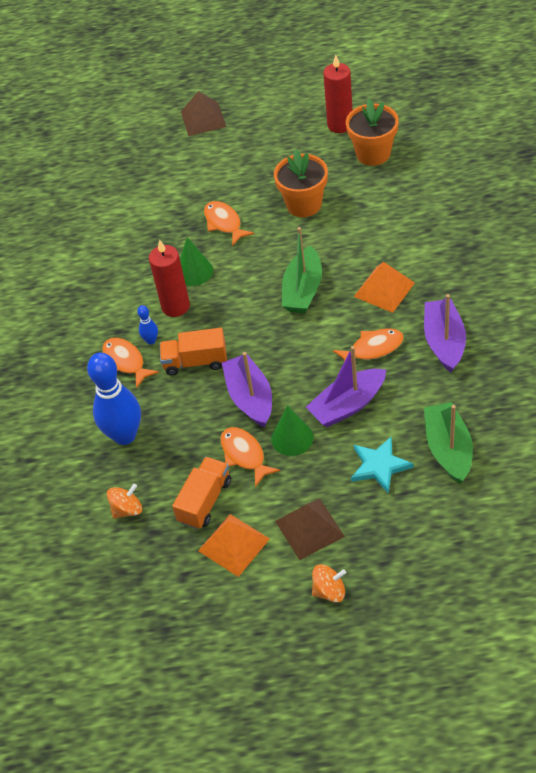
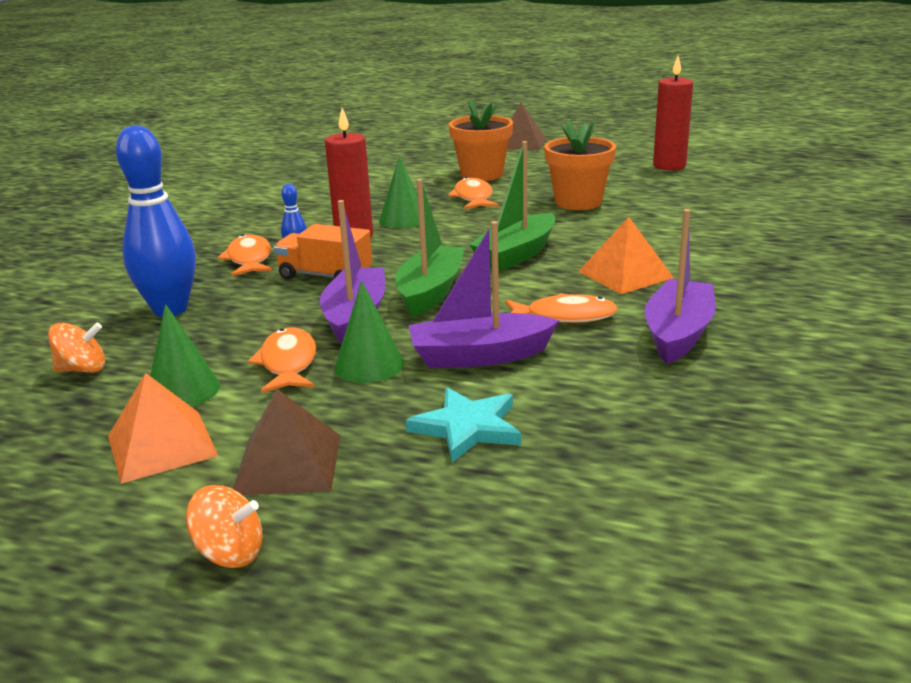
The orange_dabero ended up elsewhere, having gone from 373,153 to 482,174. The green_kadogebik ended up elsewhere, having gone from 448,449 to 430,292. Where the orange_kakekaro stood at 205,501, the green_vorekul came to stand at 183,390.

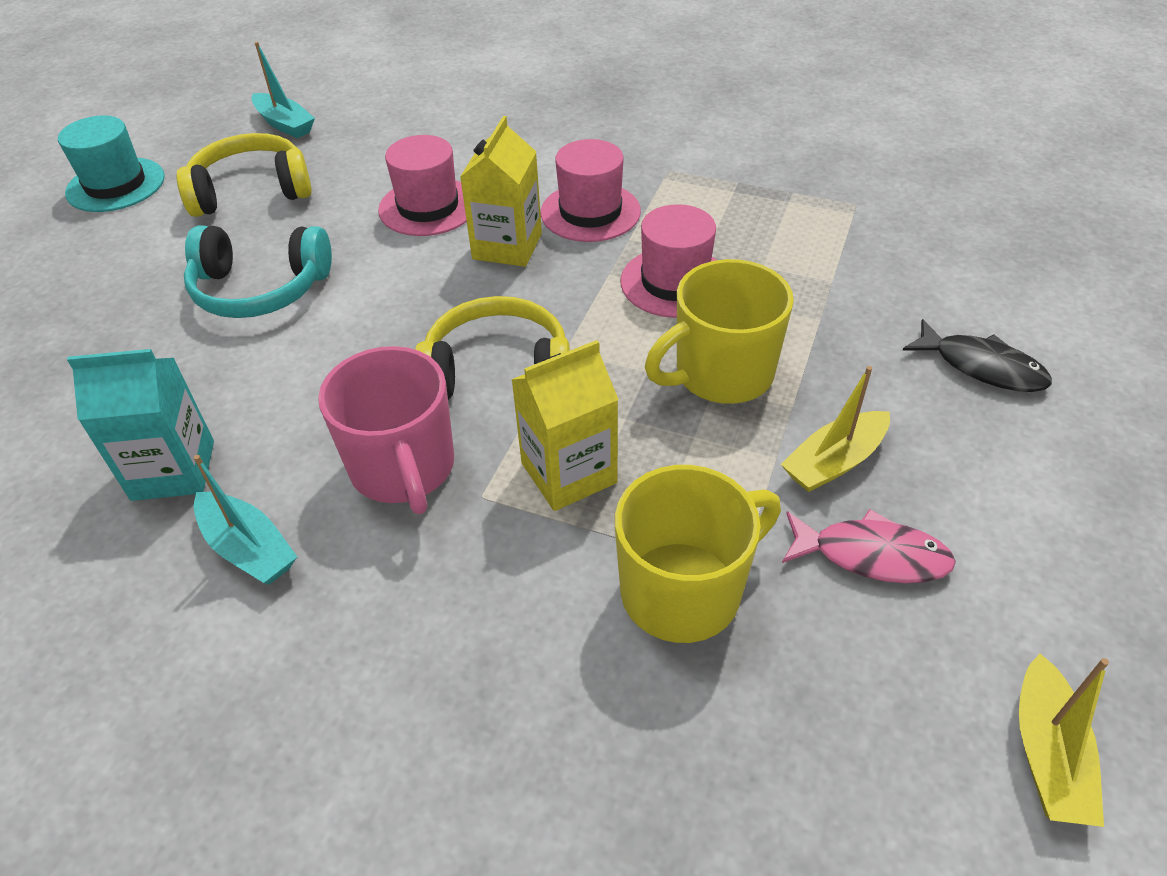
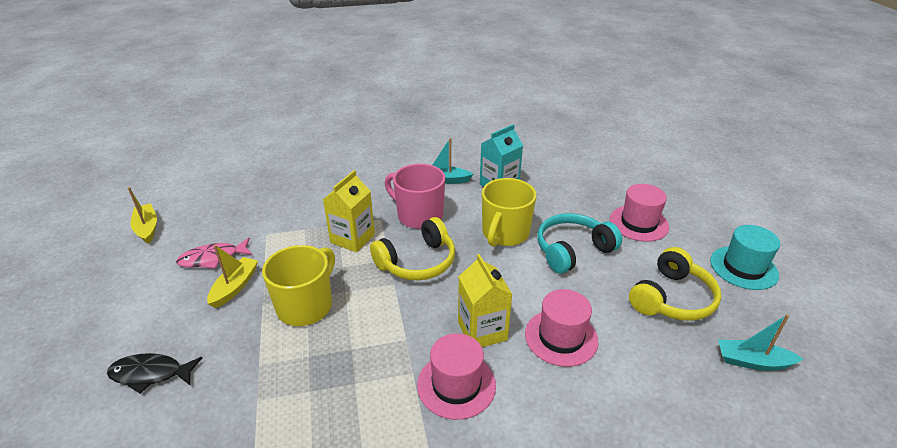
The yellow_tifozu ended up elsewhere, having gone from 684,591 to 505,233. The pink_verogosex ended up elsewhere, having gone from 675,282 to 638,223.

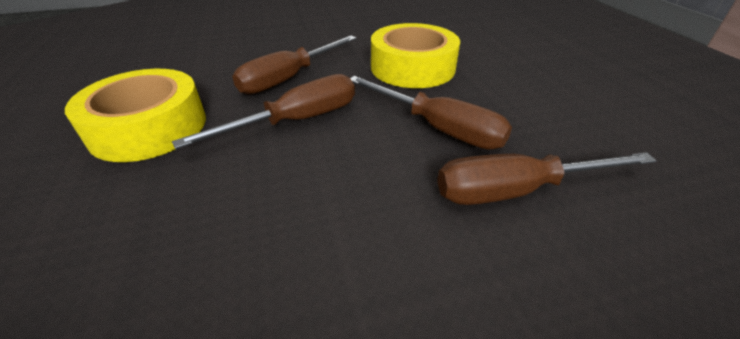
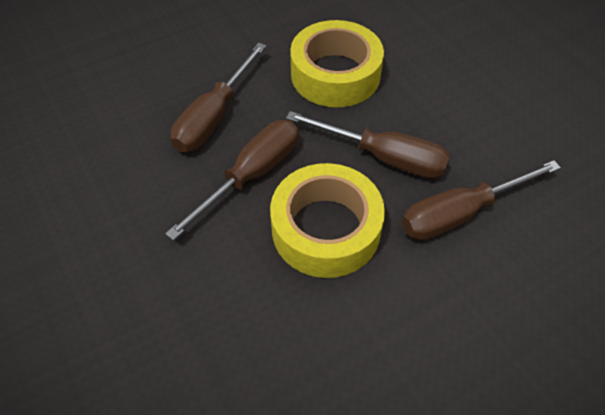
The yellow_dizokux ended up elsewhere, having gone from 149,127 to 326,229.

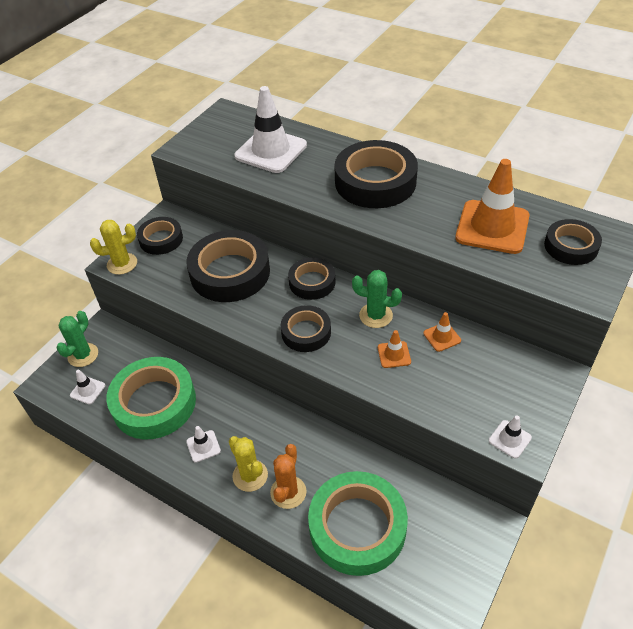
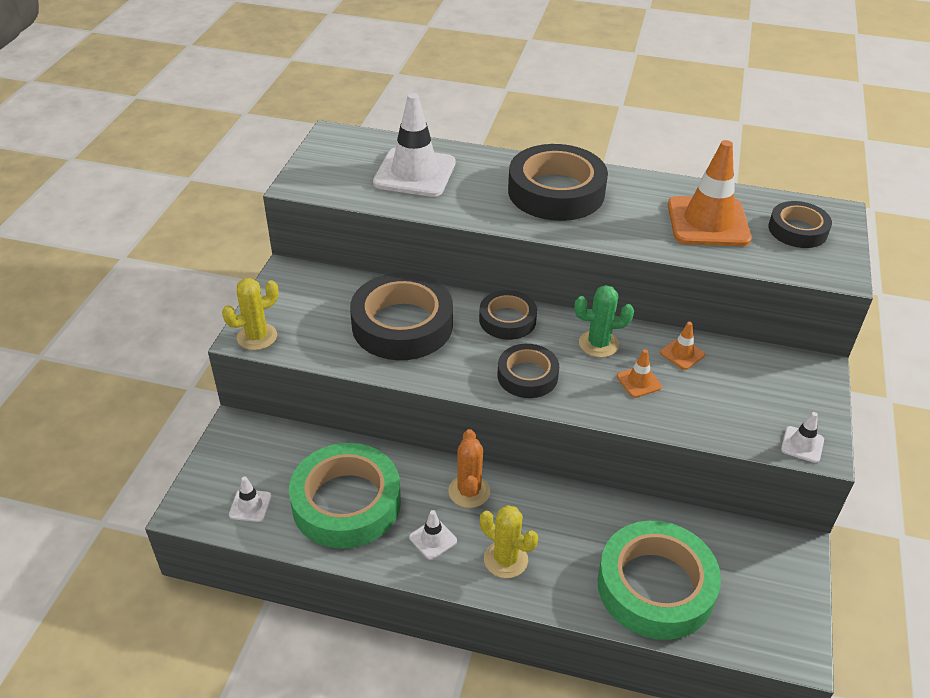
The second view lost the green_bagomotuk at 83,355. The second view lost the black_dizokux at 161,239. The orange_bagomotuk ended up elsewhere, having gone from 288,492 to 469,491.

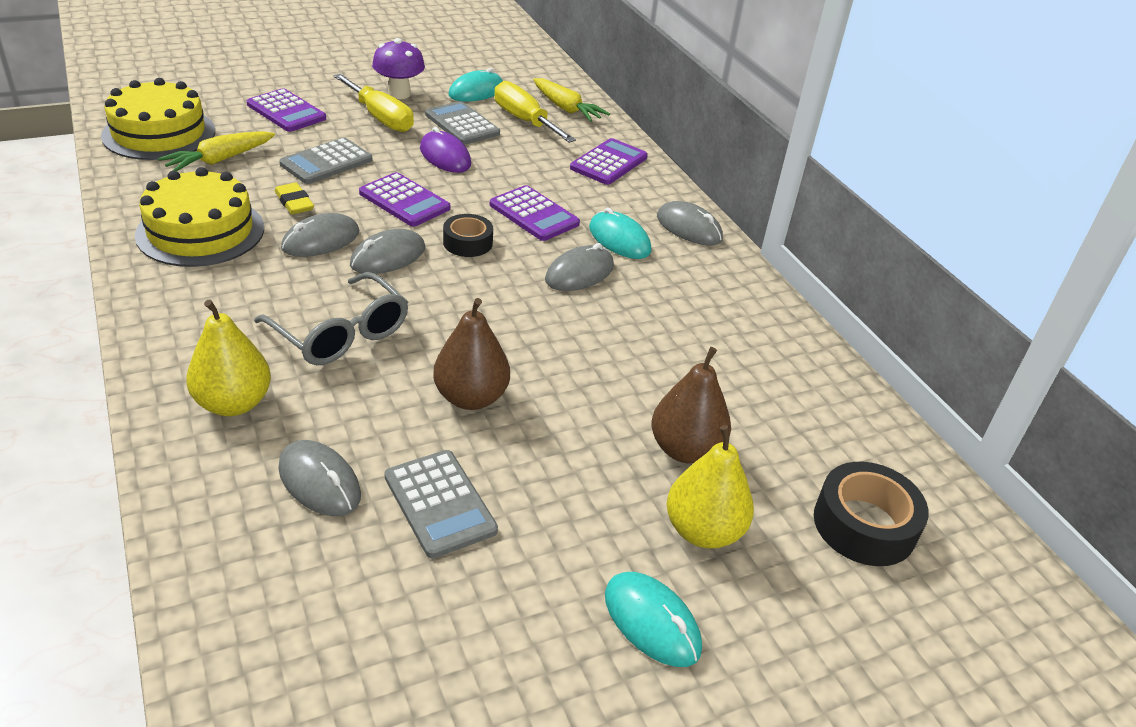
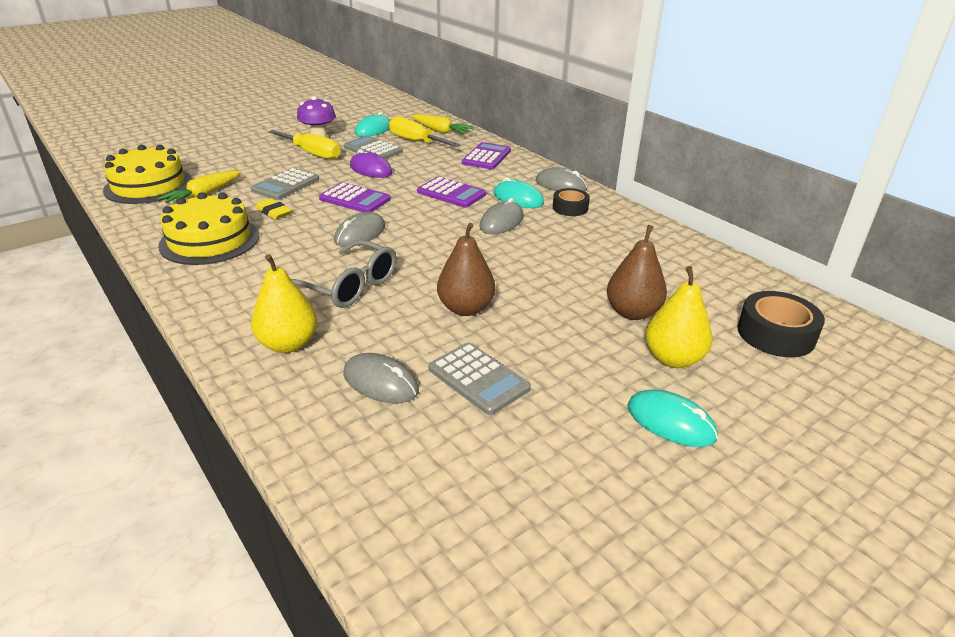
The second view lost the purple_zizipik at 286,111. The second view lost the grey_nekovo at 321,240. The black_dizokux ended up elsewhere, having gone from 467,243 to 570,208.

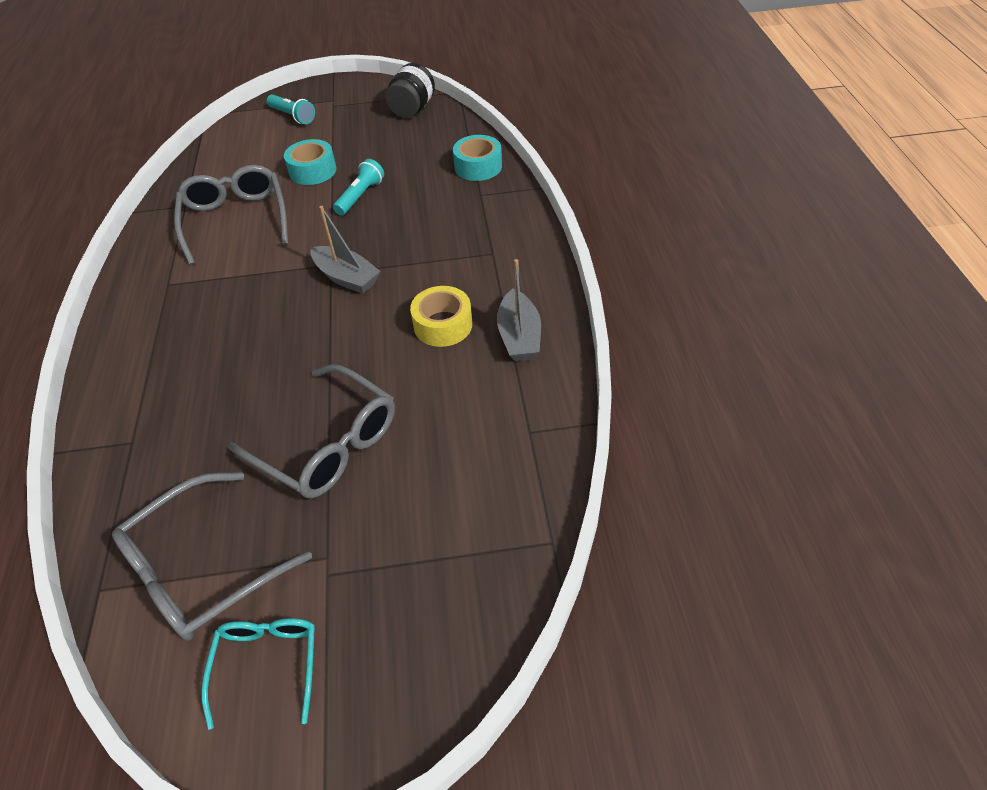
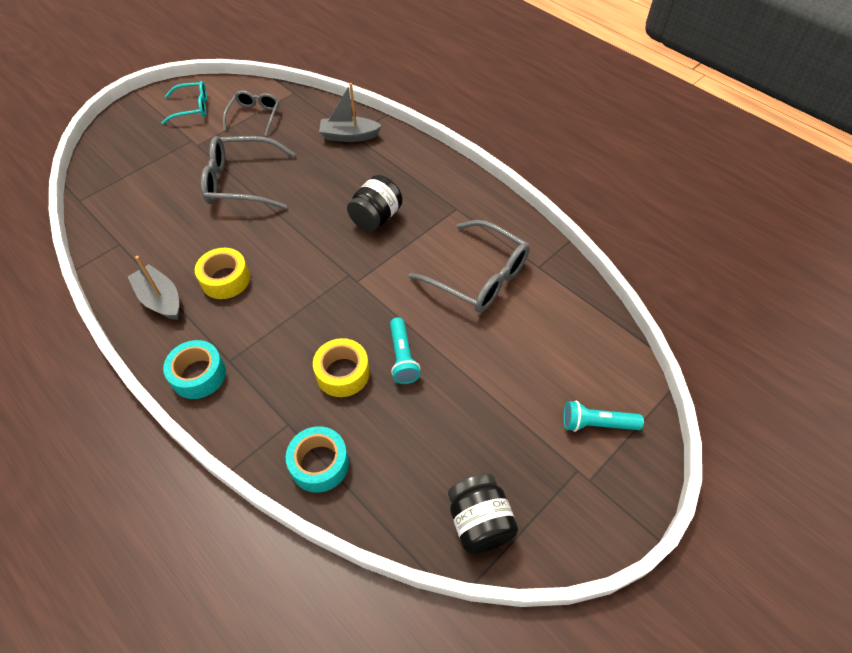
The second view gained the yellow_dizokux at 342,373. The second view gained the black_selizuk at 376,218. The turquoise_dizokux ended up elsewhere, having gone from 313,171 to 198,375. The grey_kadogebik ended up elsewhere, having gone from 346,277 to 349,136. The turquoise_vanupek at 267,664 ended up facing another way, 60 degrees counterclockwise from before. The size of the grey_vanupek at 202,568 changed by a factor of 0.62.

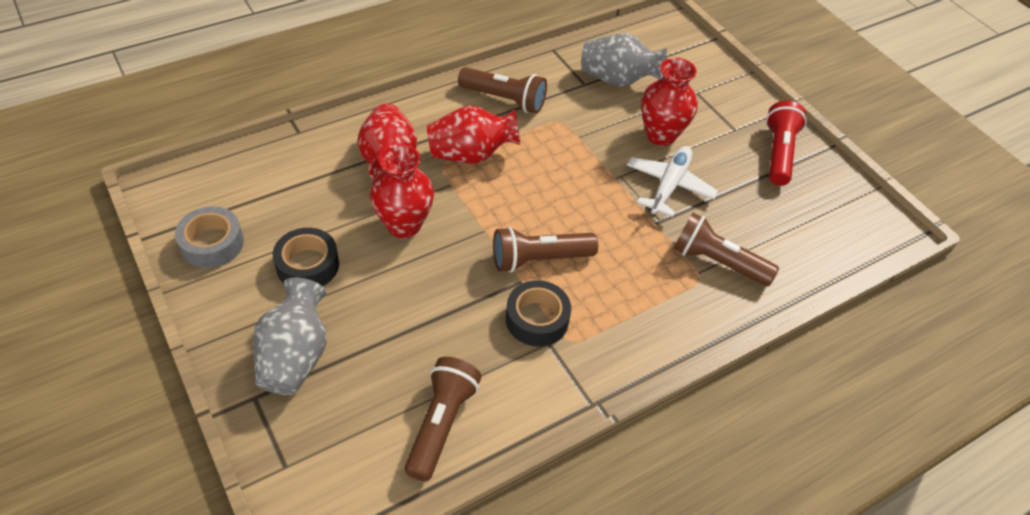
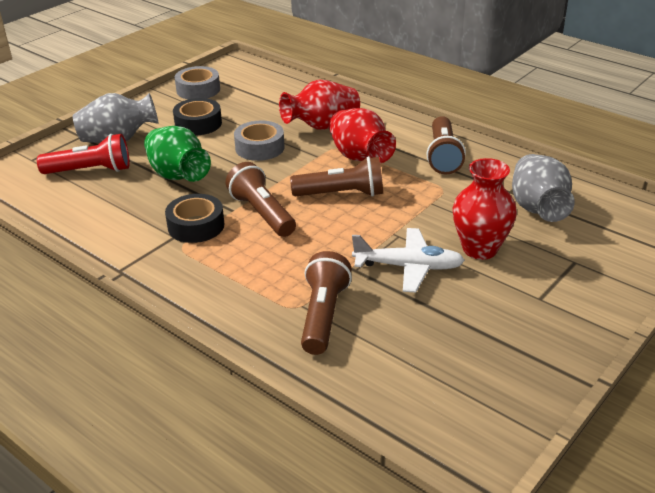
The second view gained the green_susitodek at 178,175. The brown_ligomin ended up elsewhere, having gone from 441,424 to 341,194. The red_ligomin ended up elsewhere, having gone from 778,153 to 90,171. Where the red_susitodek stood at 404,225, the grey_dizokux came to stand at 260,148.

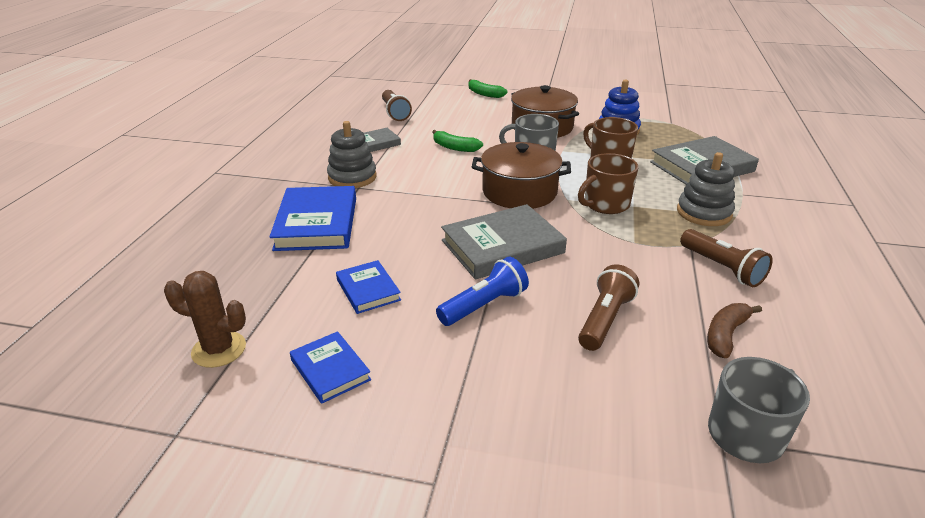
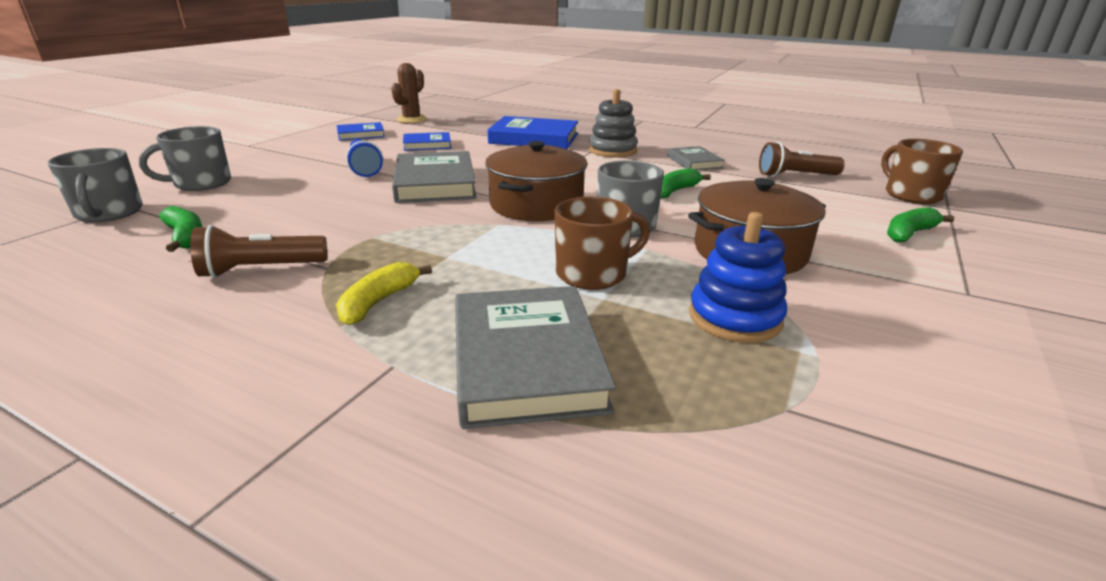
The second view lost the brown_ligomin at 605,319. The second view gained the grey_tifozu at 201,183. The brown_tifozu ended up elsewhere, having gone from 605,204 to 911,195. Where the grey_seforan stood at 704,213, the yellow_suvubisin came to stand at 378,302. What was the brown_suvubisin at 725,335 turned into the green_suvubisin at 186,237.

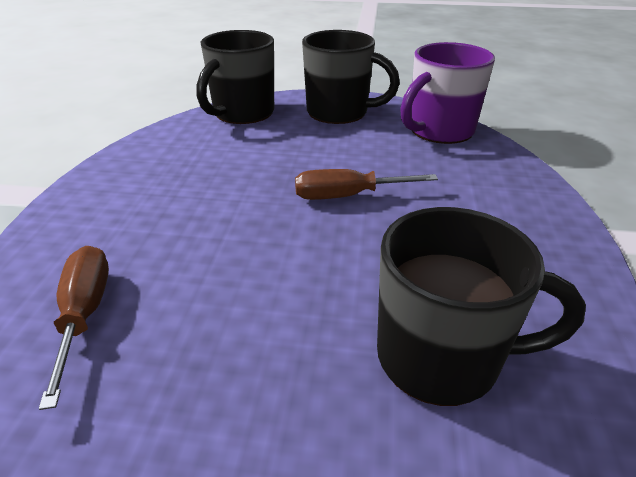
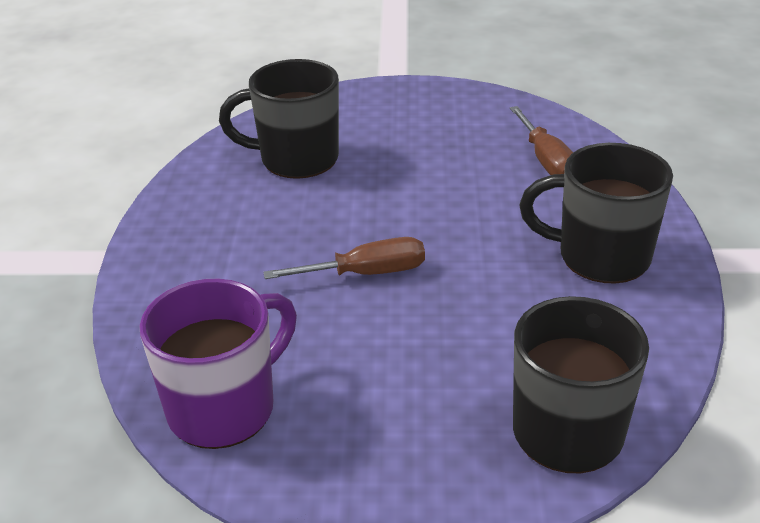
The black_tifozu ended up elsewhere, having gone from 339,112 to 601,257.

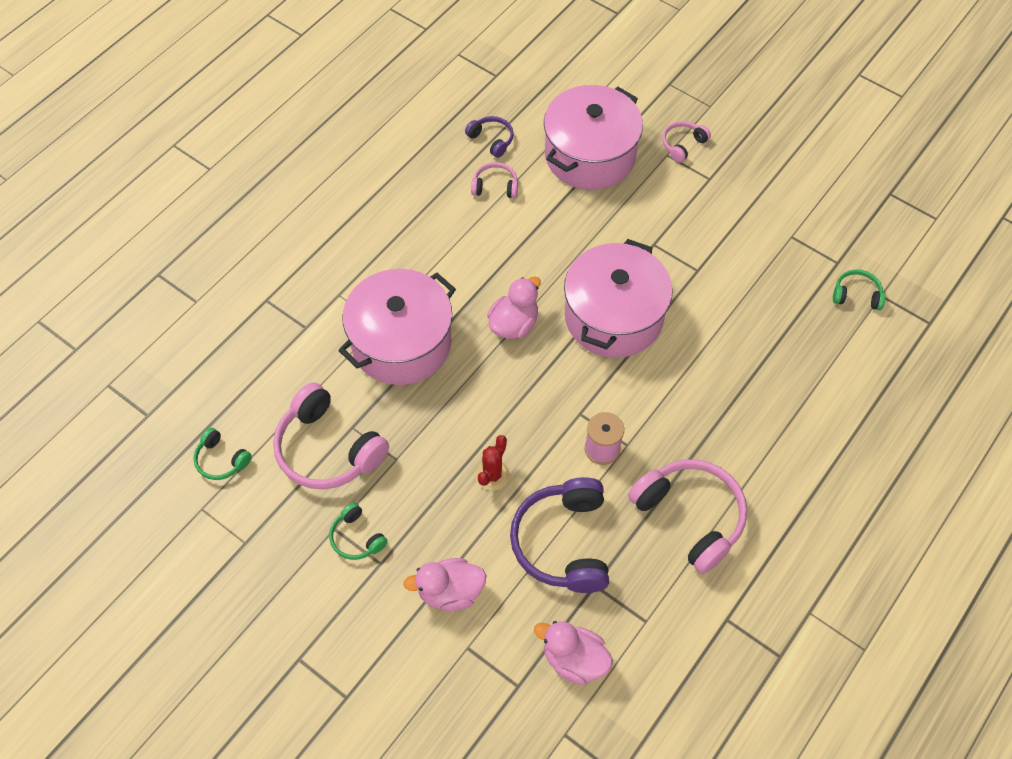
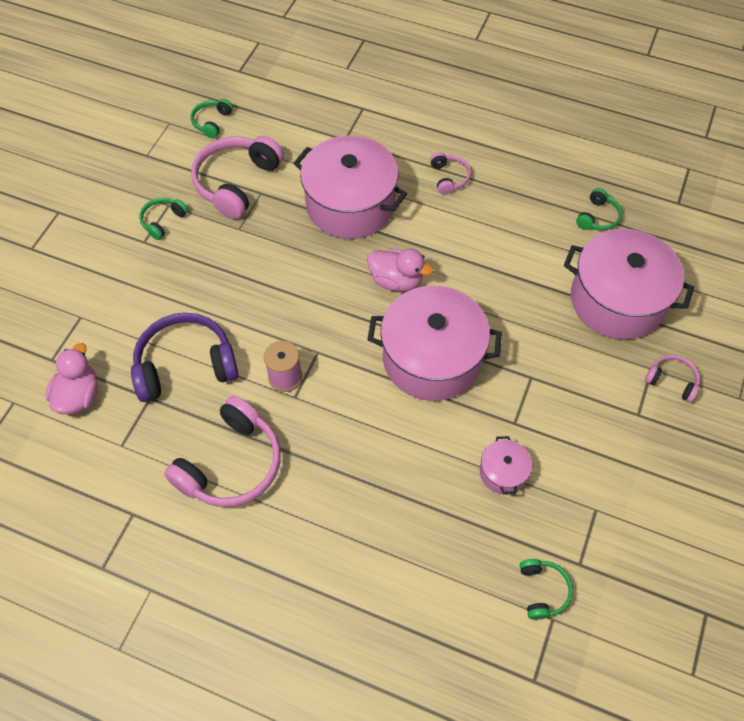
The second view lost the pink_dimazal at 450,592. The second view lost the red_bagomotuk at 492,475. The second view gained the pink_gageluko at 503,472. The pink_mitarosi ended up elsewhere, having gone from 495,186 to 449,177. What was the purple_mitarosi at 491,140 turned into the green_mitarosi at 597,217.

